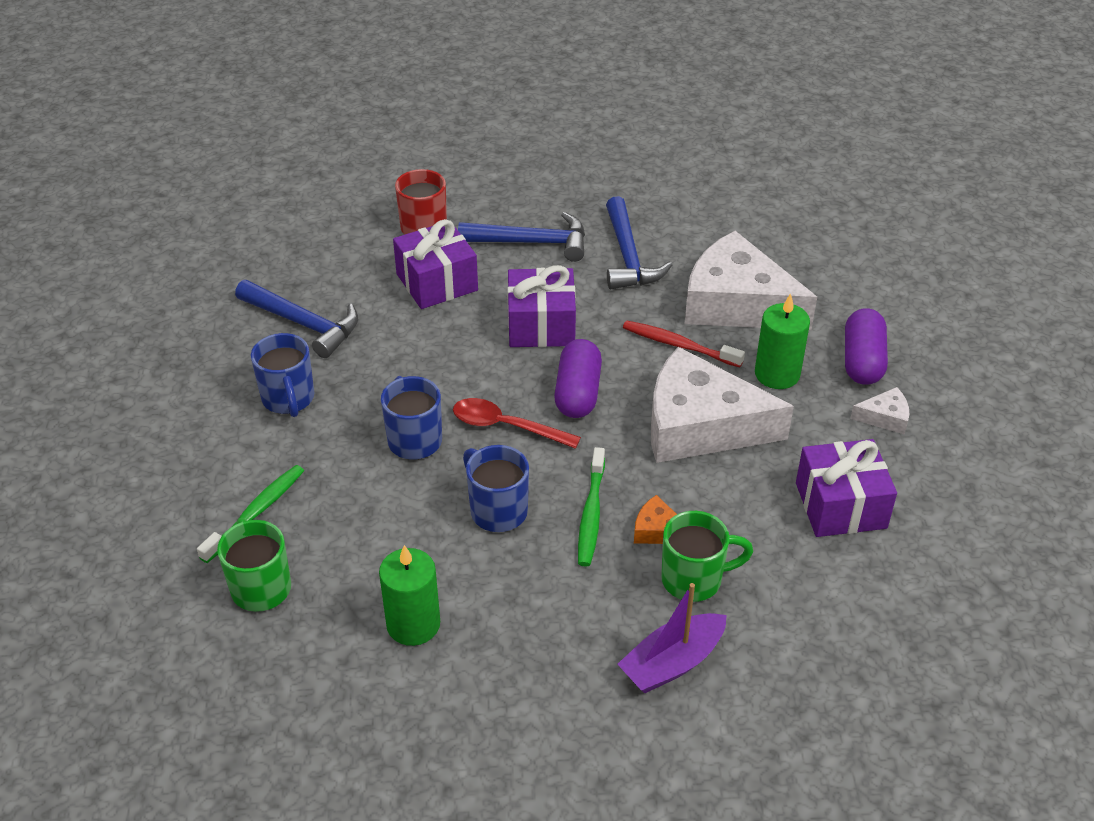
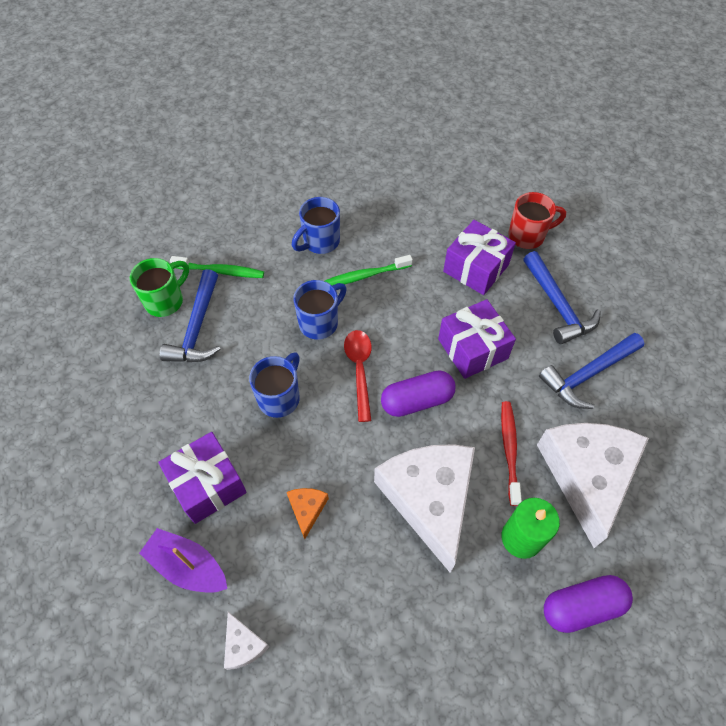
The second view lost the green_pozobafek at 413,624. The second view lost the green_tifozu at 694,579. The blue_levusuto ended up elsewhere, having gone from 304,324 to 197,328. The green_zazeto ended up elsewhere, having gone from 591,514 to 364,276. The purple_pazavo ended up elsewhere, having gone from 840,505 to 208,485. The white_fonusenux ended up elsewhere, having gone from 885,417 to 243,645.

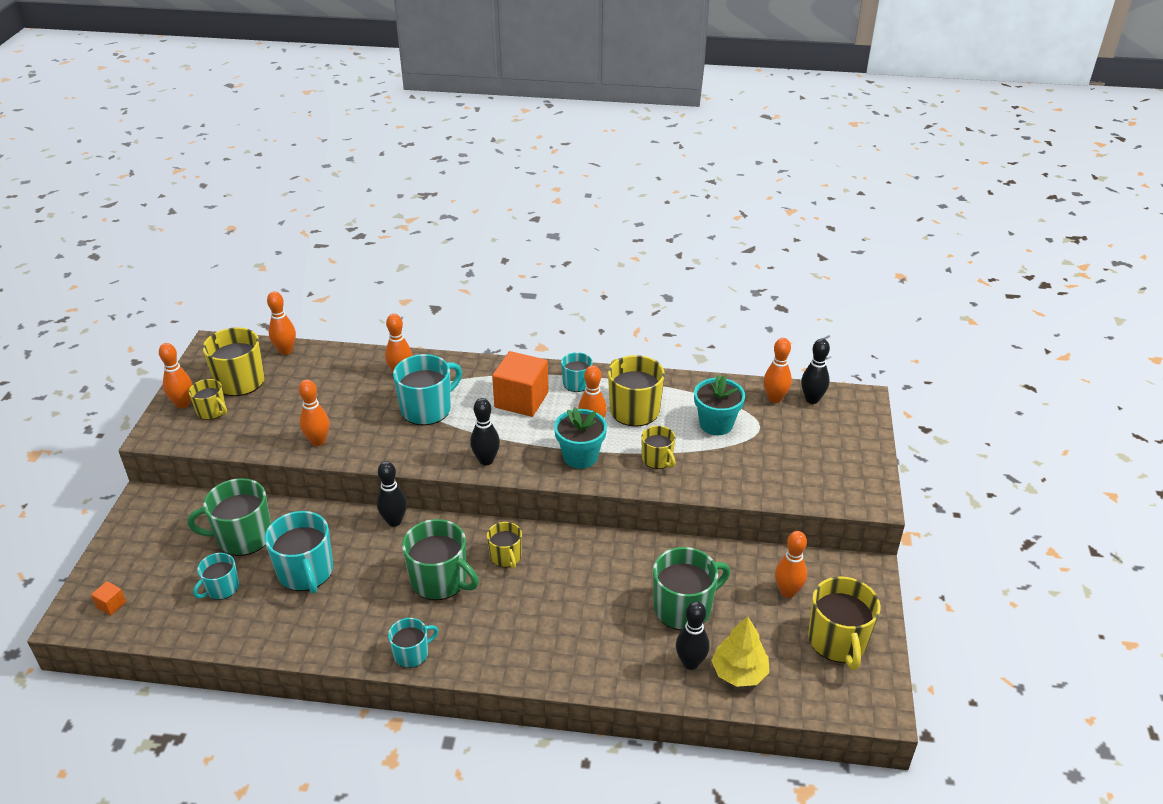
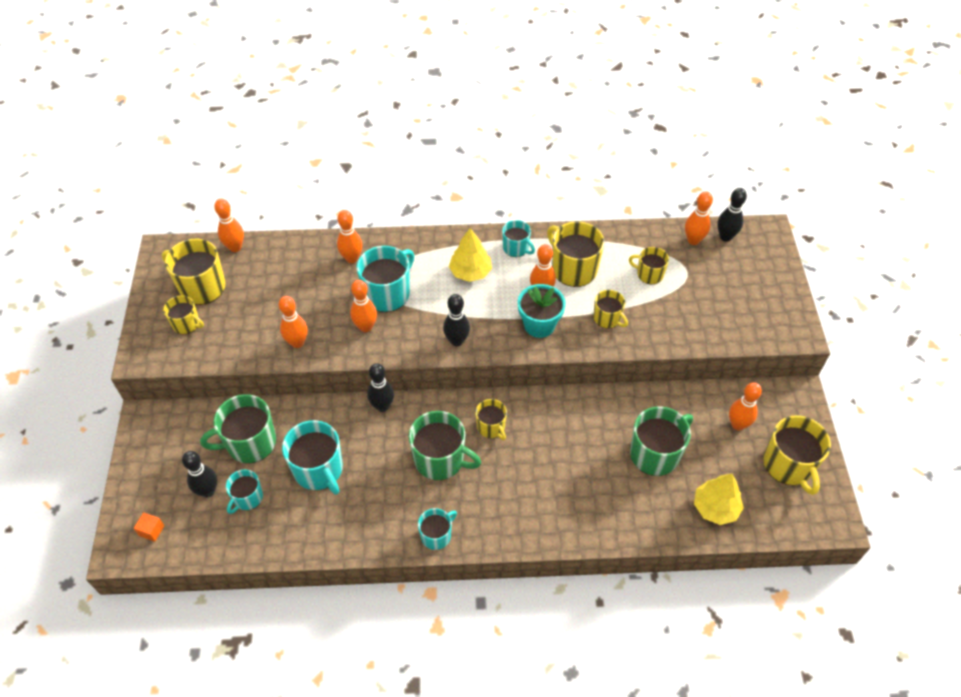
The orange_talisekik ended up elsewhere, having gone from 183,404 to 366,327. The black_talisekik ended up elsewhere, having gone from 690,663 to 208,491. Where the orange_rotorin stood at 521,400, the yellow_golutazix came to stand at 470,272. Where the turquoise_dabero stood at 716,424, the yellow_tifozu came to stand at 649,274.

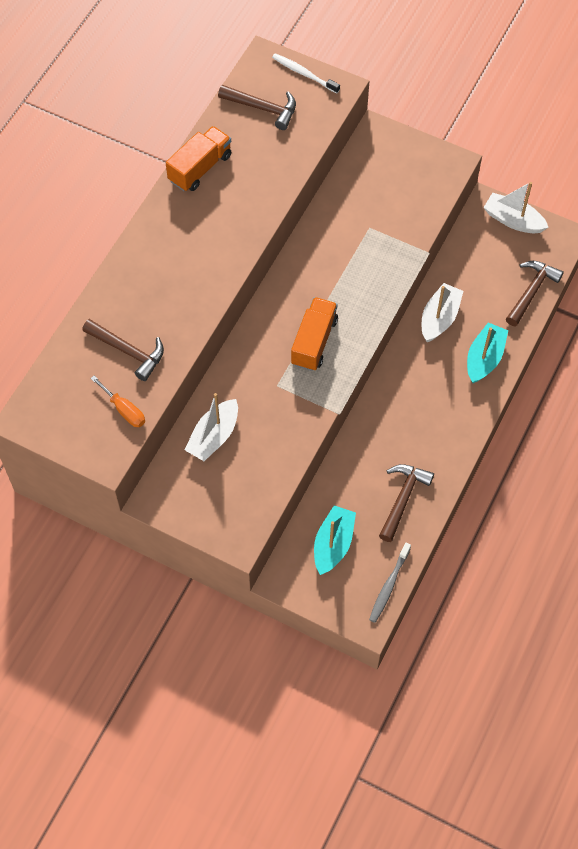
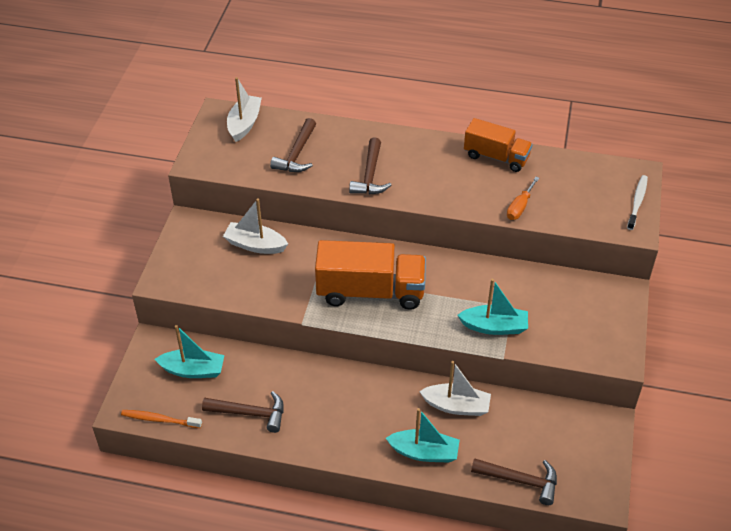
The second view gained the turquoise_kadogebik at 494,327. The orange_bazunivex ended up elsewhere, having gone from 124,410 to 520,207. The brown_levusuto ended up elsewhere, having gone from 263,108 to 370,175. The white_kadogebik ended up elsewhere, having gone from 513,220 to 244,124. What was the grey_zazeto at 389,586 turned into the orange_zazeto at 159,419. The size of the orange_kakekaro at 314,342 changed by a factor of 1.57.

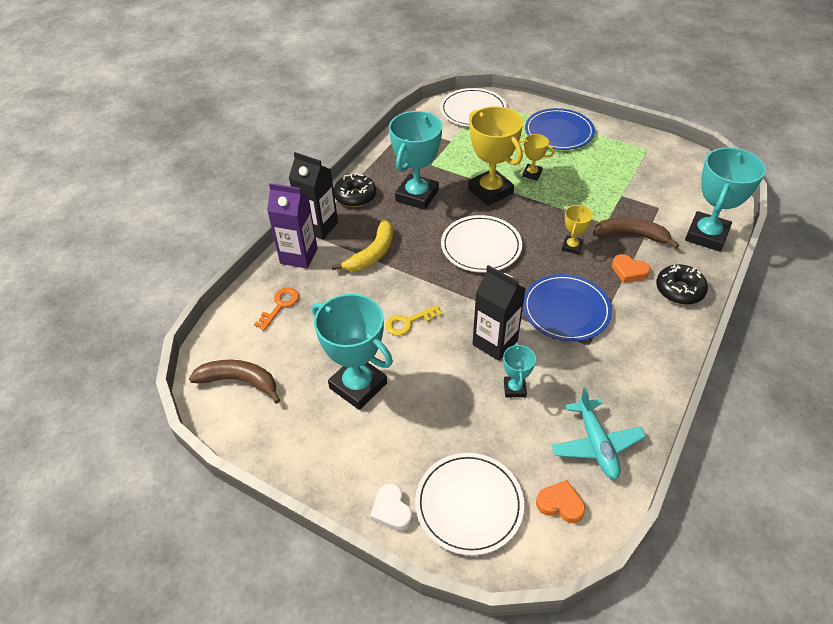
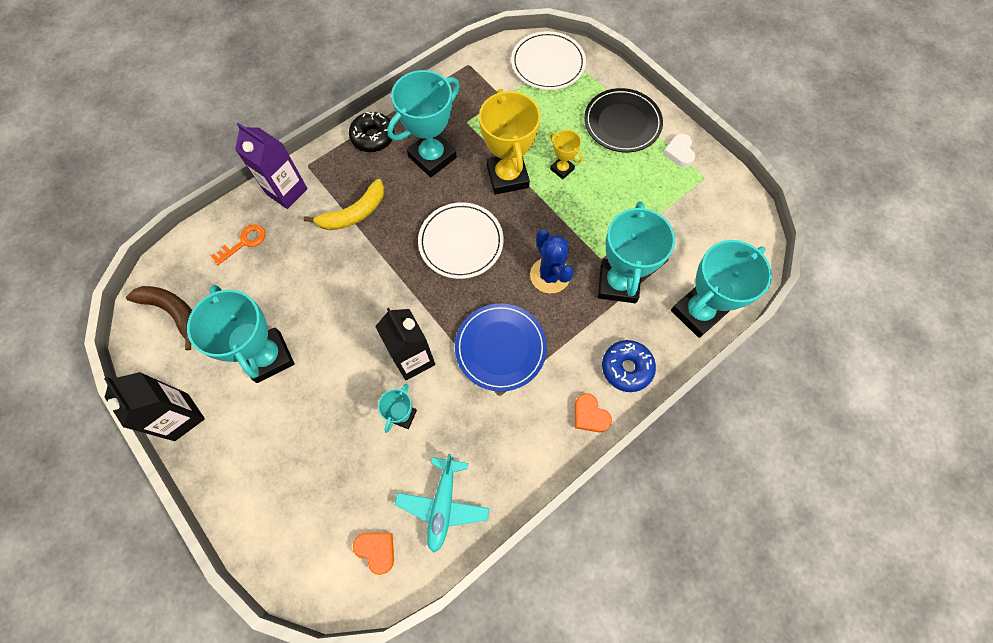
The second view lost the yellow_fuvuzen at 408,322. The second view lost the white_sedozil at 469,504. The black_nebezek ended up elsewhere, having gone from 318,227 to 181,417. The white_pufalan ended up elsewhere, having gone from 391,510 to 679,152. The orange_pufalan ended up elsewhere, having gone from 629,271 to 590,415. Where the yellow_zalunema stood at 572,247, the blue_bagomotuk came to stand at 550,275. Where the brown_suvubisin stood at 631,235, the turquoise_zalunema came to stand at 618,283. What was the blue_sedozil at 559,132 turned into the black_sedozil at 622,123. What was the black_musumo at 679,290 turned into the blue_musumo at 626,368.

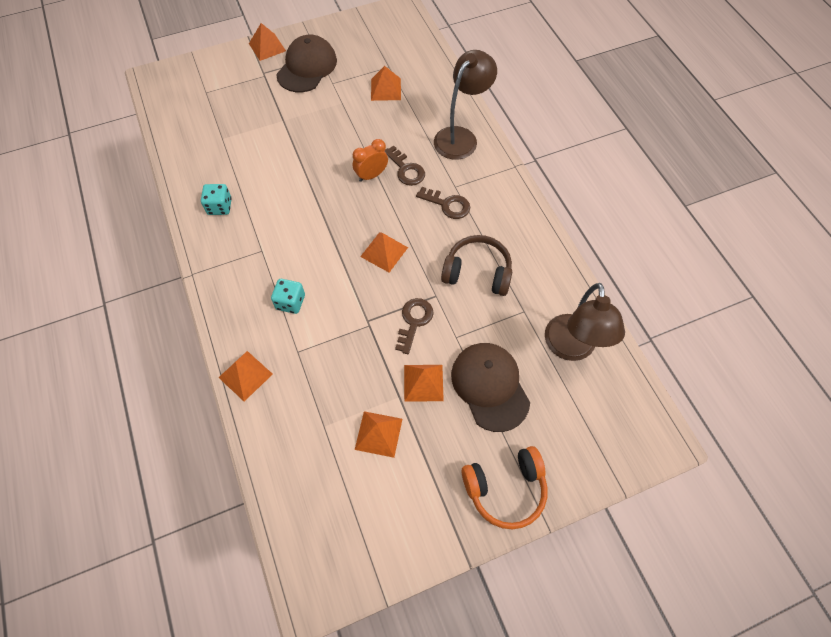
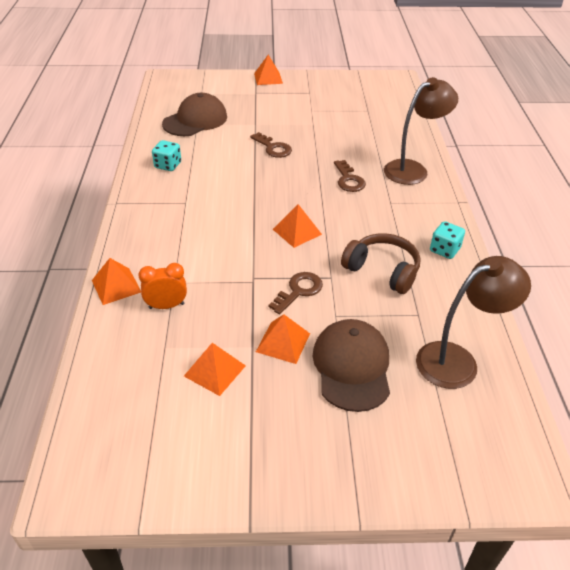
The second view lost the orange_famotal at 386,89. The second view lost the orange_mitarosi at 505,489. The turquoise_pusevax ended up elsewhere, having gone from 290,302 to 444,250. The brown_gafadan ended up elsewhere, having gone from 307,67 to 195,120. The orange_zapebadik ended up elsewhere, having gone from 371,175 to 166,306. The brown_fuvuzen ended up elsewhere, having gone from 447,205 to 273,148. The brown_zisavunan at 571,348 ended up facing another way, 135 degrees counterclockwise from before.

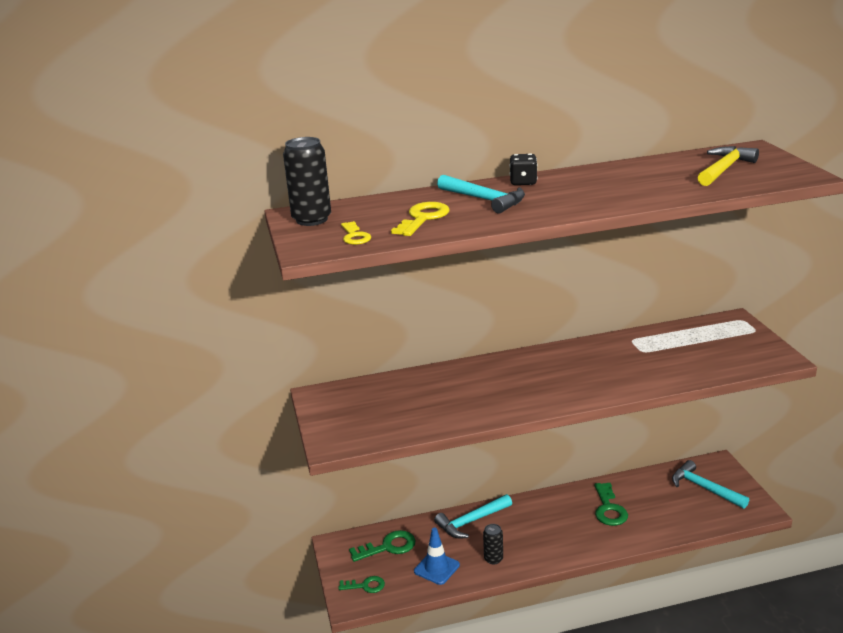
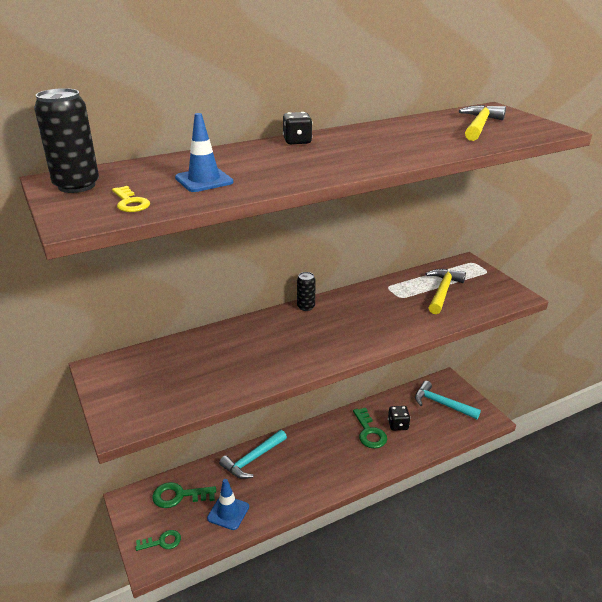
The second view lost the turquoise_levusuto at 484,200. The second view gained the black_pusevax at 398,425. The second view gained the yellow_levusuto at 442,291. The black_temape ended up elsewhere, having gone from 493,559 to 306,307. Where the yellow_fuvuzen stood at 423,218, the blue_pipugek came to stand at 204,180. The green_fuvuzen at 388,547 ended up facing another way, 150 degrees counterclockwise from before.

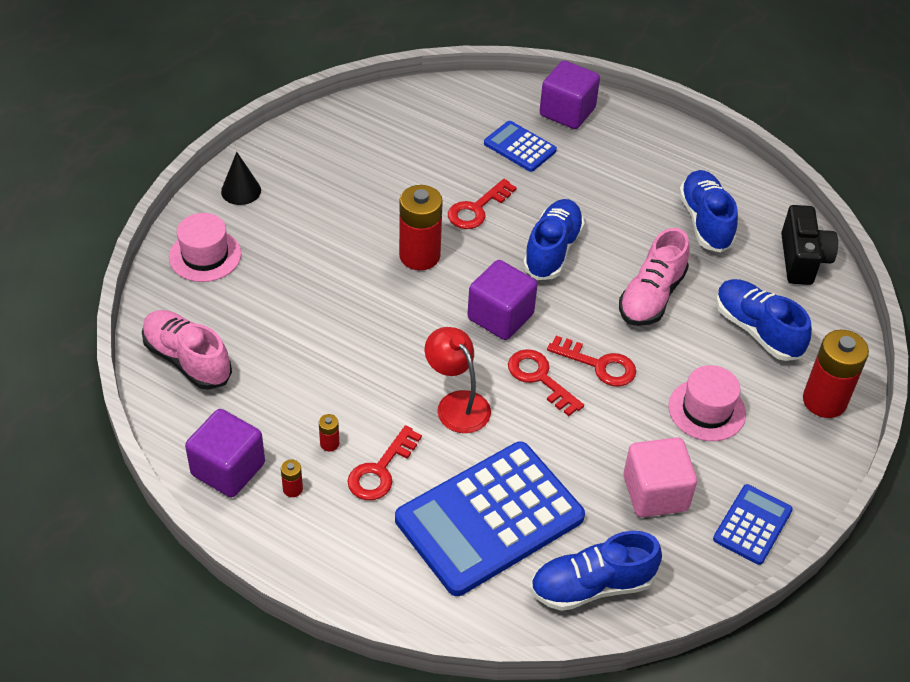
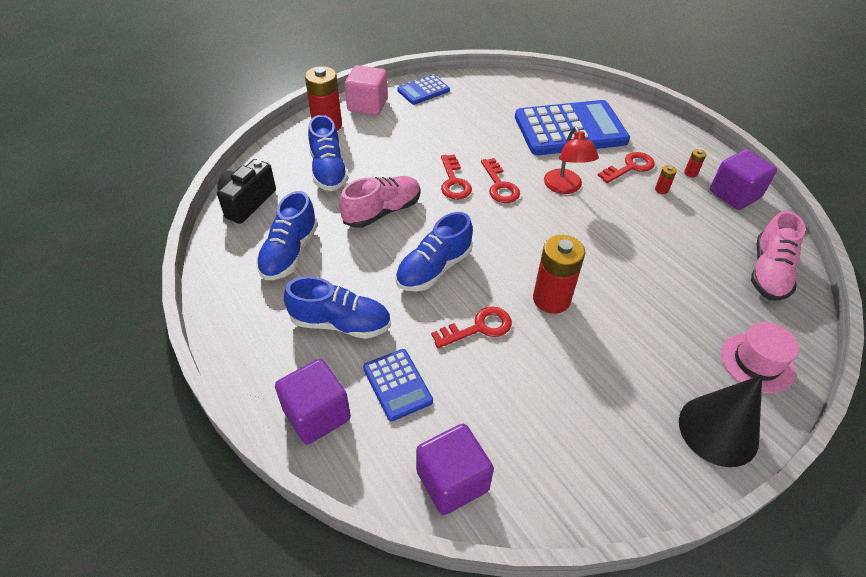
The second view lost the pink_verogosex at 706,410. The purple_rotorin ended up elsewhere, having gone from 500,316 to 452,481. The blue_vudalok ended up elsewhere, having gone from 591,586 to 341,323. The pink_rotorin ended up elsewhere, having gone from 655,493 to 367,105. The pink_vudalok at 187,360 ended up facing another way, 45 degrees clockwise from before. The red_fuvuzen at 598,365 ended up facing another way, 150 degrees counterclockwise from before. The size of the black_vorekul at 241,191 changed by a factor of 1.74.

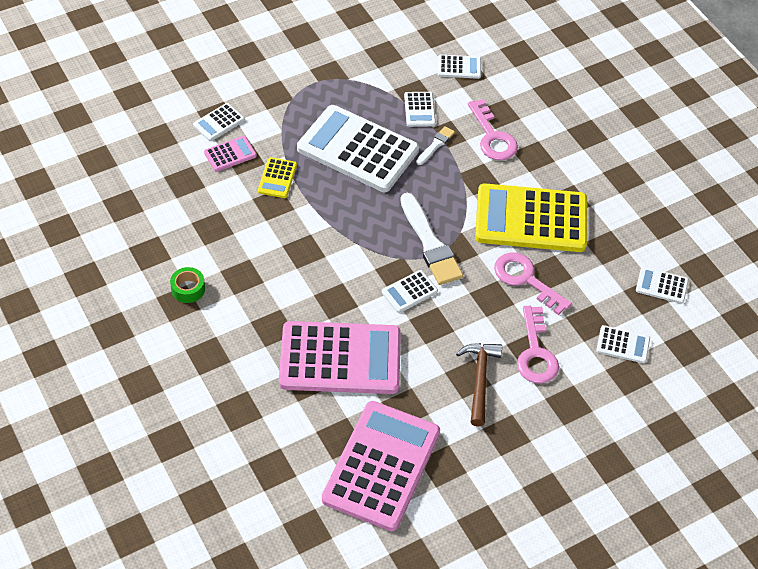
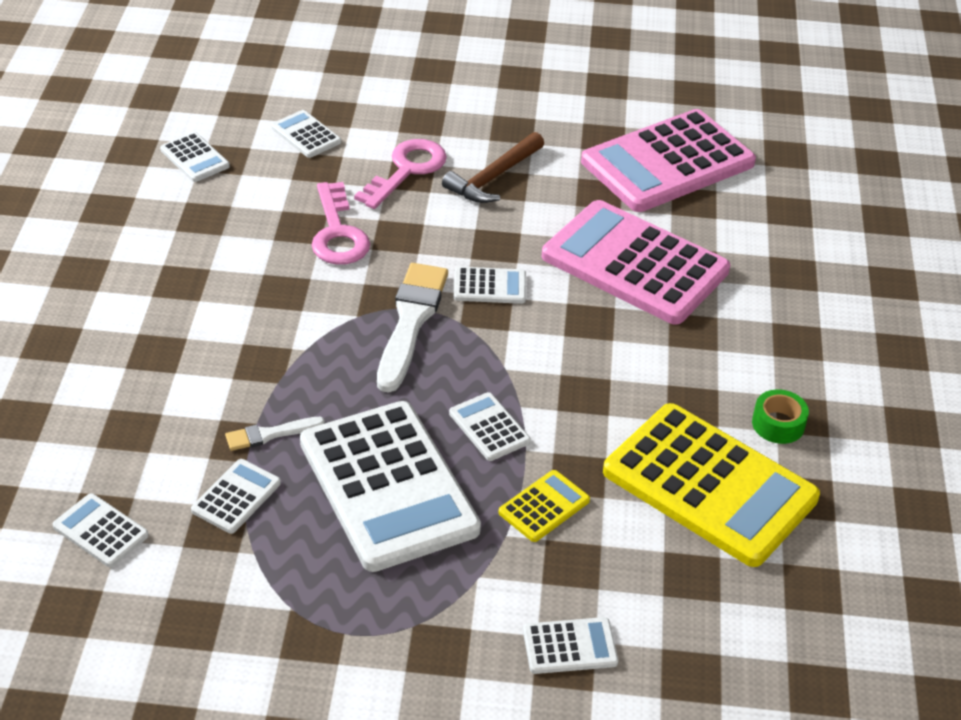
The second view lost the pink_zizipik at 230,154. The second view lost the pink_fuvuzen at 492,137. The second view gained the white_zizipik at 489,427. The yellow_zizipik ended up elsewhere, having gone from 531,219 to 709,485.

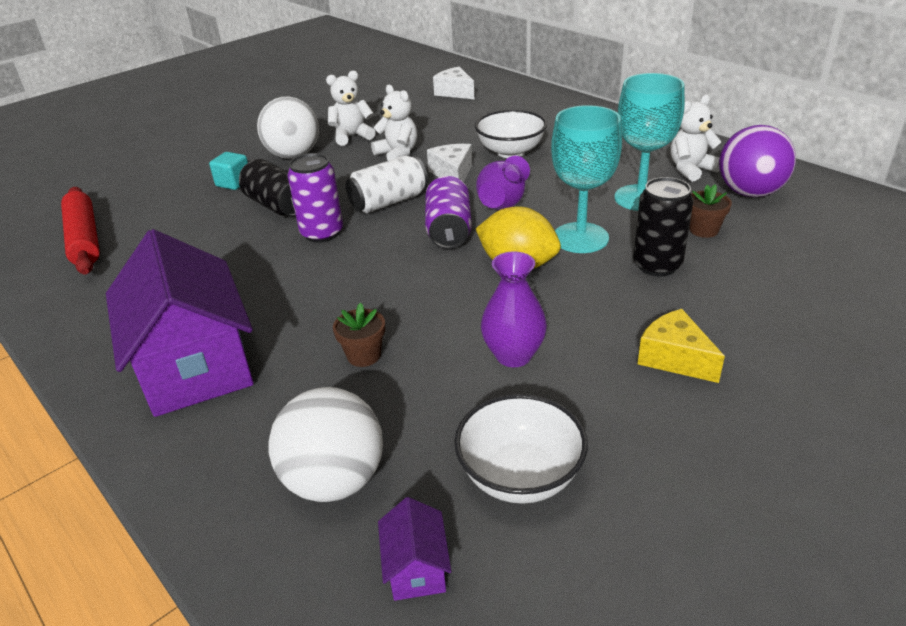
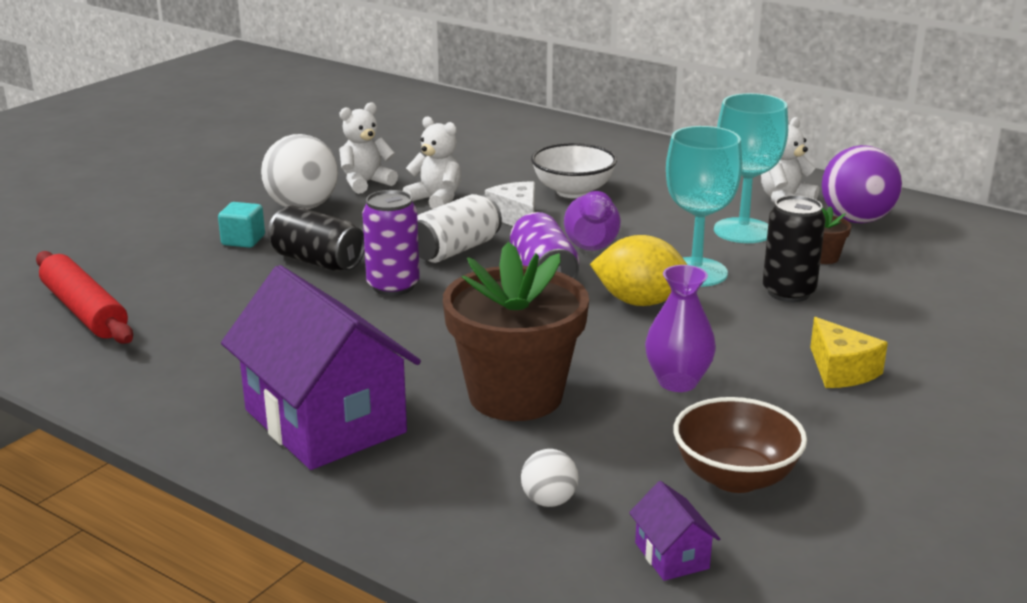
The second view lost the white_fonusenux at 455,92. What was the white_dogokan at 520,476 turned into the brown_dogokan at 735,477. The yellow_fonusenux at 674,358 ended up facing another way, 150 degrees counterclockwise from before. The size of the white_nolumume at 334,480 changed by a factor of 0.50. The size of the brown_dabero at 364,355 changed by a factor of 2.47.

